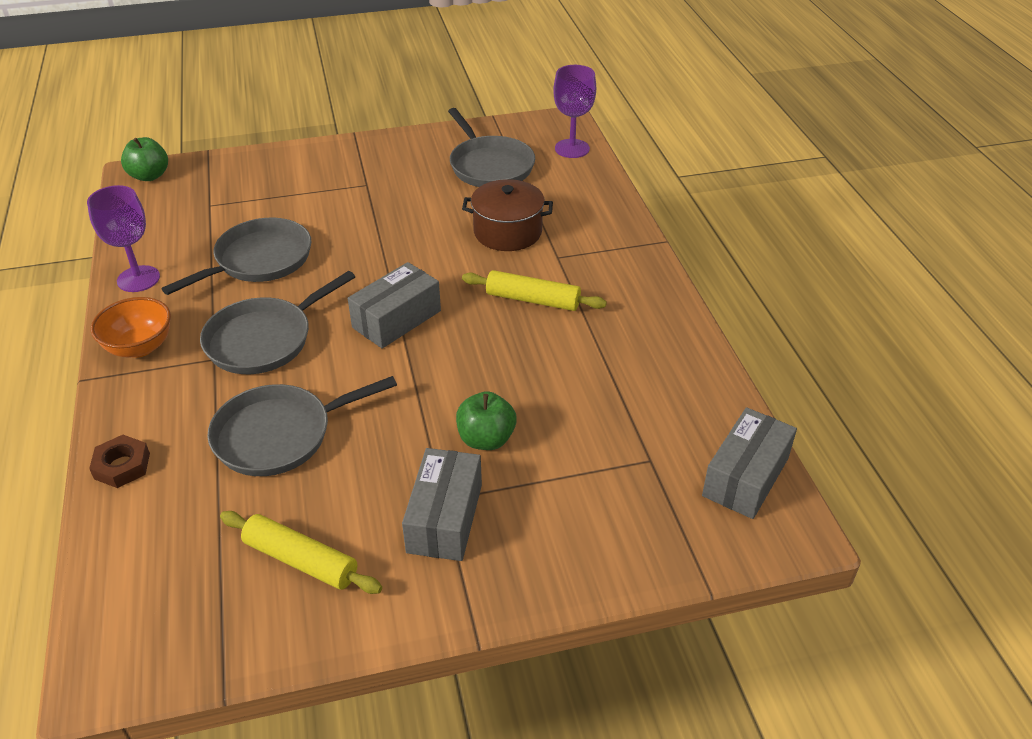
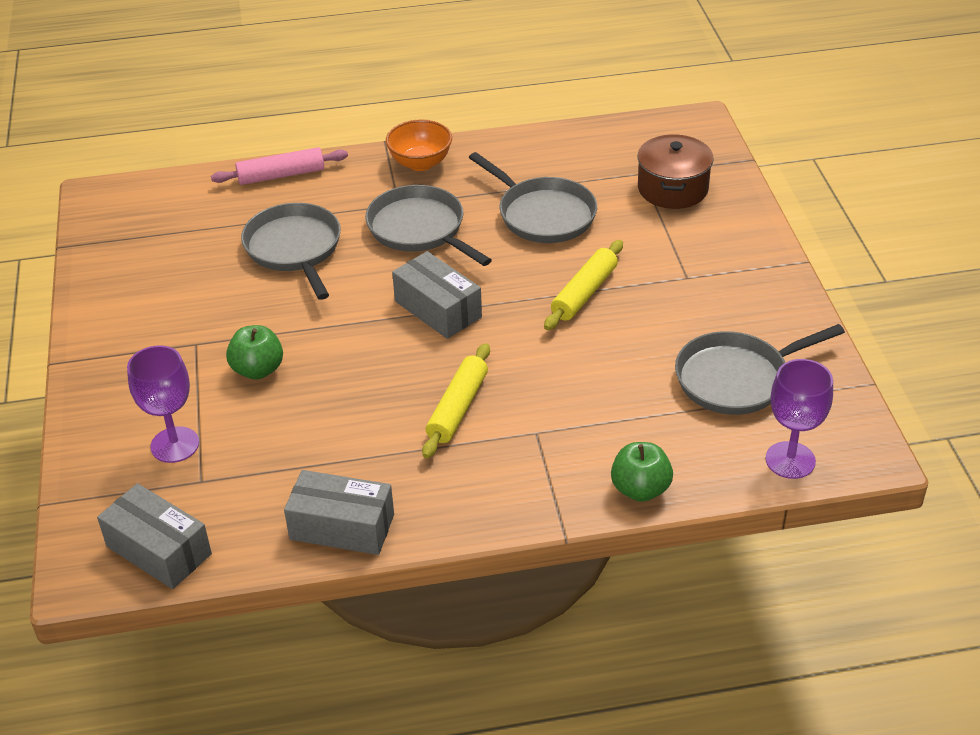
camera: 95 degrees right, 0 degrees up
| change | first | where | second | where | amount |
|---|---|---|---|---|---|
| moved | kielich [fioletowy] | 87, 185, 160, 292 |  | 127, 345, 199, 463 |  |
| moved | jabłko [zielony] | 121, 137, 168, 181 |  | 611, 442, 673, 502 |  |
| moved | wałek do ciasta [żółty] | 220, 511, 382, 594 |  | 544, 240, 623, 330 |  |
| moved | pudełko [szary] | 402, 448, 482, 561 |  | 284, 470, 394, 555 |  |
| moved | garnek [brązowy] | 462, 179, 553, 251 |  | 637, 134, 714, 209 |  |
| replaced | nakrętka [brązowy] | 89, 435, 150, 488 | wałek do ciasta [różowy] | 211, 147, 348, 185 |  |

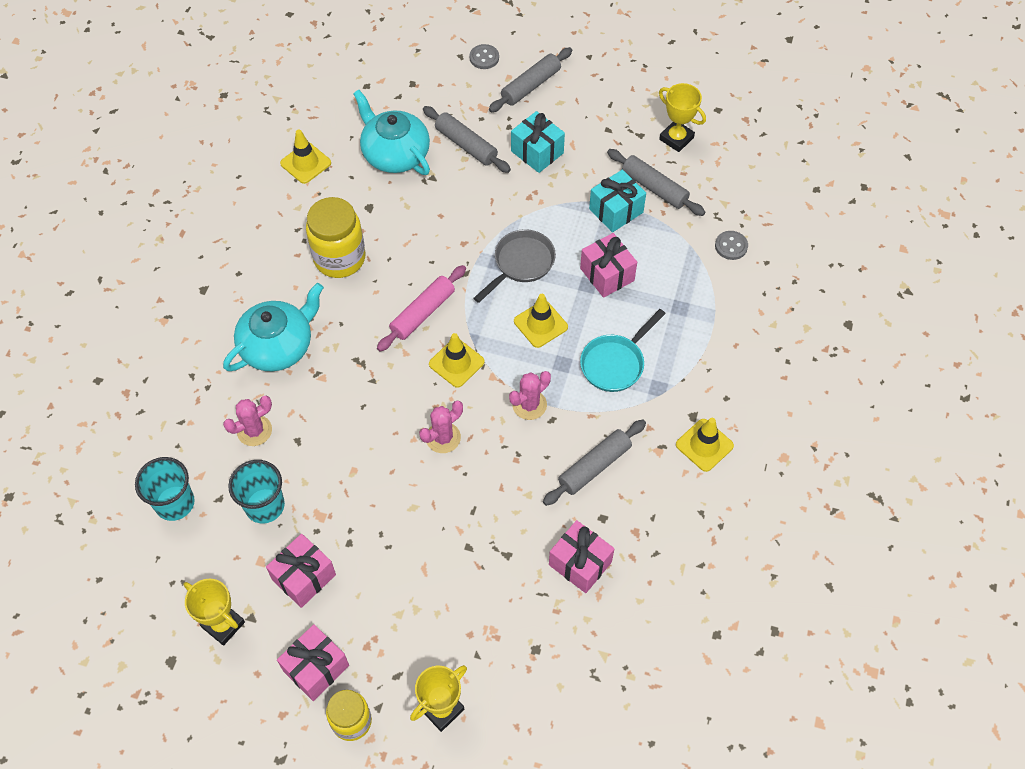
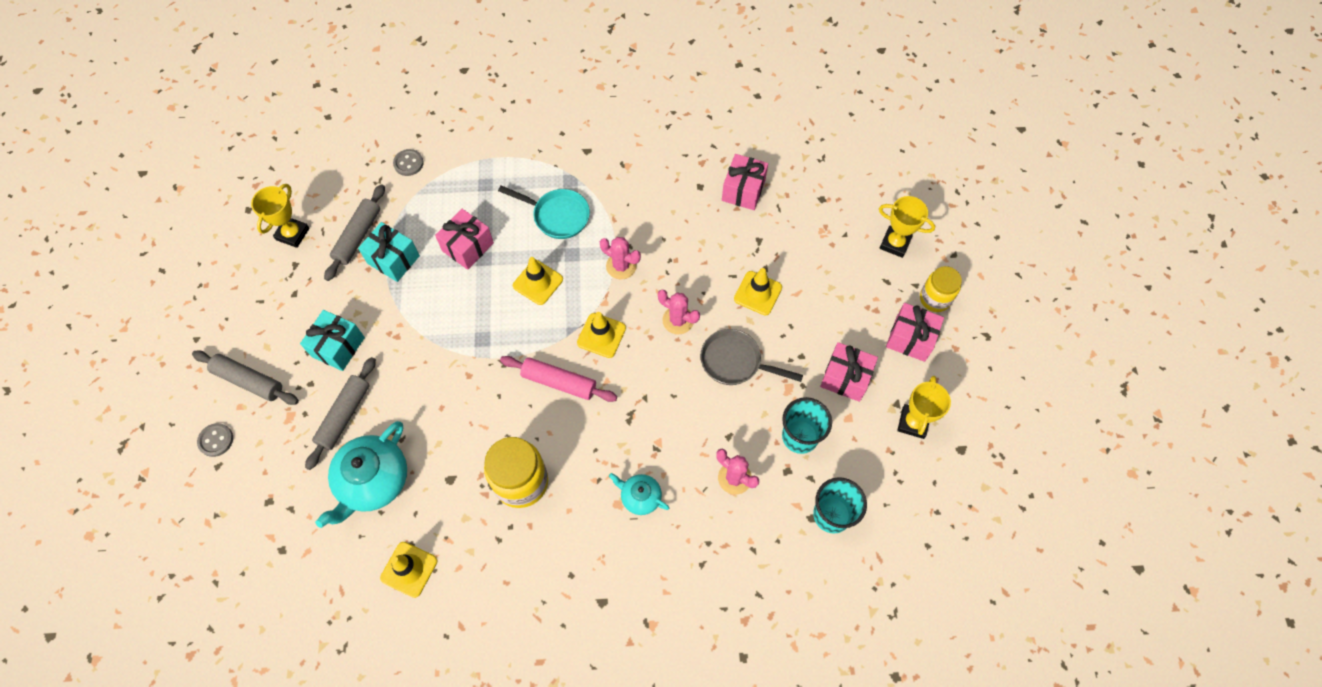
camera: 110 degrees left, 5 degrees up
| change | first | where | second | where | amount |
|---|---|---|---|---|---|
| removed | wałek do ciasta [szary] | 543, 420, 646, 506 |  |  |  |
| moved | patelnia [szary] | 474, 229, 556, 303 |  | 700, 329, 803, 385 |  |
| moved | pachołek [żółty] | 676, 418, 734, 472 |  | 734, 268, 782, 315 |  |
| resized | imbryk [turkusowy] | 223, 283, 324, 371 |  | 609, 473, 669, 515 | x0.53 |

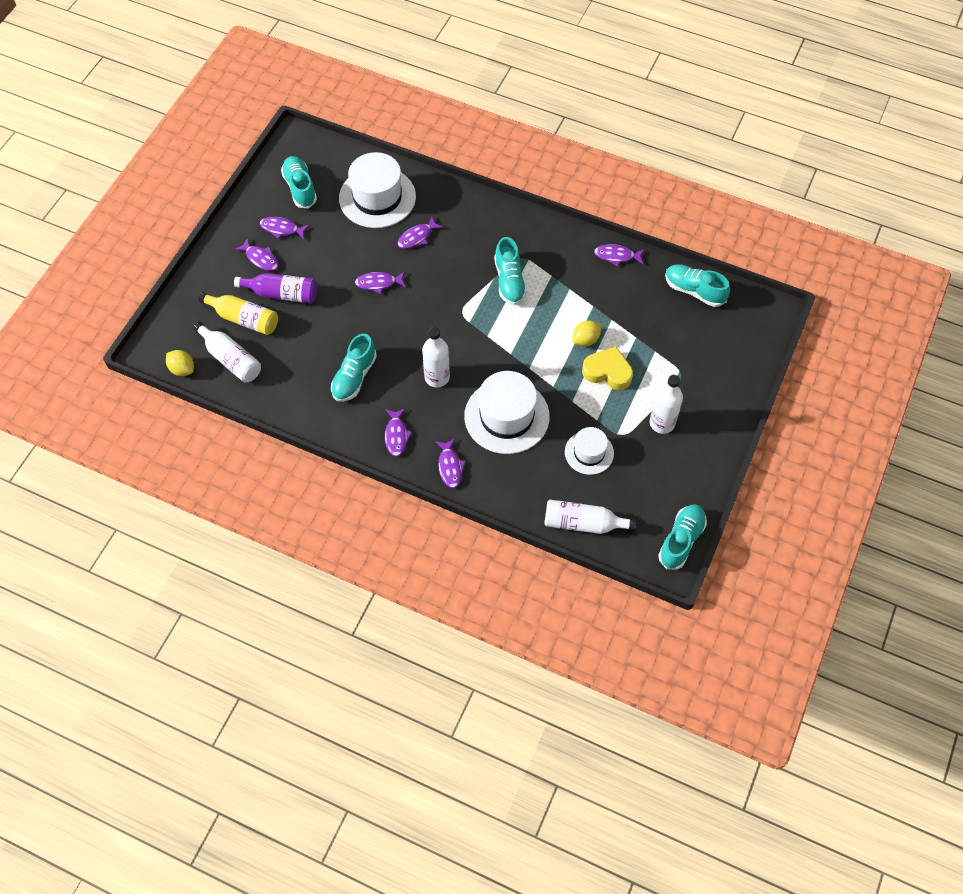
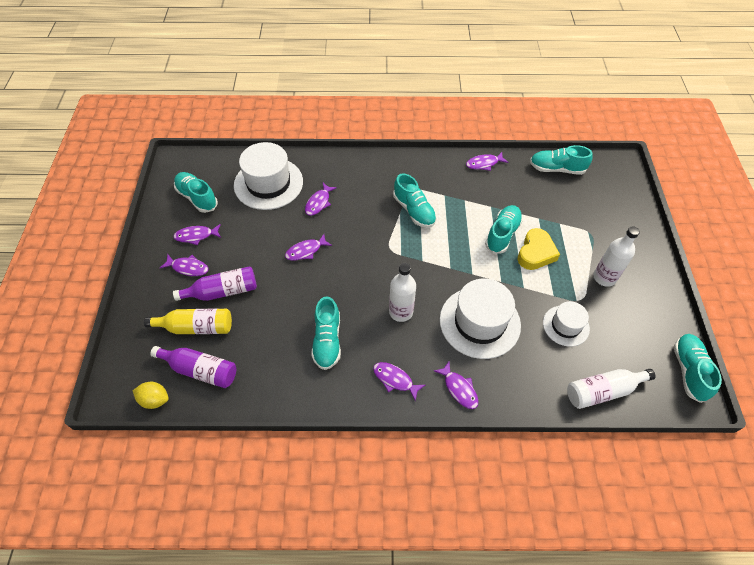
camera: 25 degrees left, 5 degrees down
| change | first | where | second | where | amount |
|---|---|---|---|---|---|
| replaced | cytryna [żółty] | 573, 320, 601, 346 | but [turkusowy] | 485, 205, 523, 253 |  |
| recoloured | butelka [biały] | 193, 322, 261, 383 | butelka [fioletowy] | 150, 346, 236, 388 |  |
| turned | ryba [fioletowy] | 385, 409, 412, 457 |  | 373, 362, 425, 401 | 150 degrees clockwise |
| turned | serce [żółty] | 582, 346, 633, 390 |  | 517, 228, 560, 270 | 120 degrees clockwise |

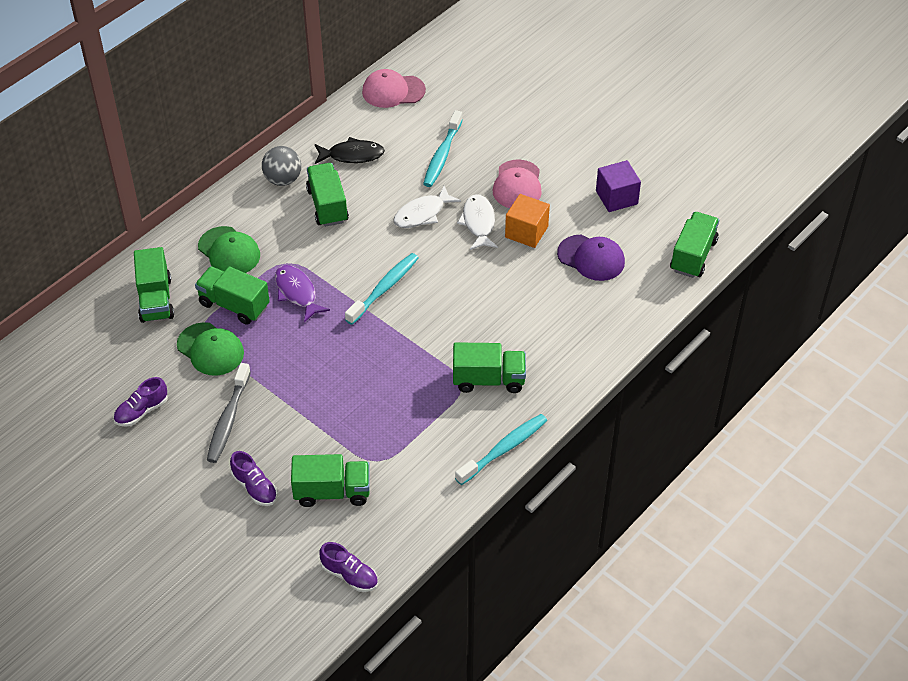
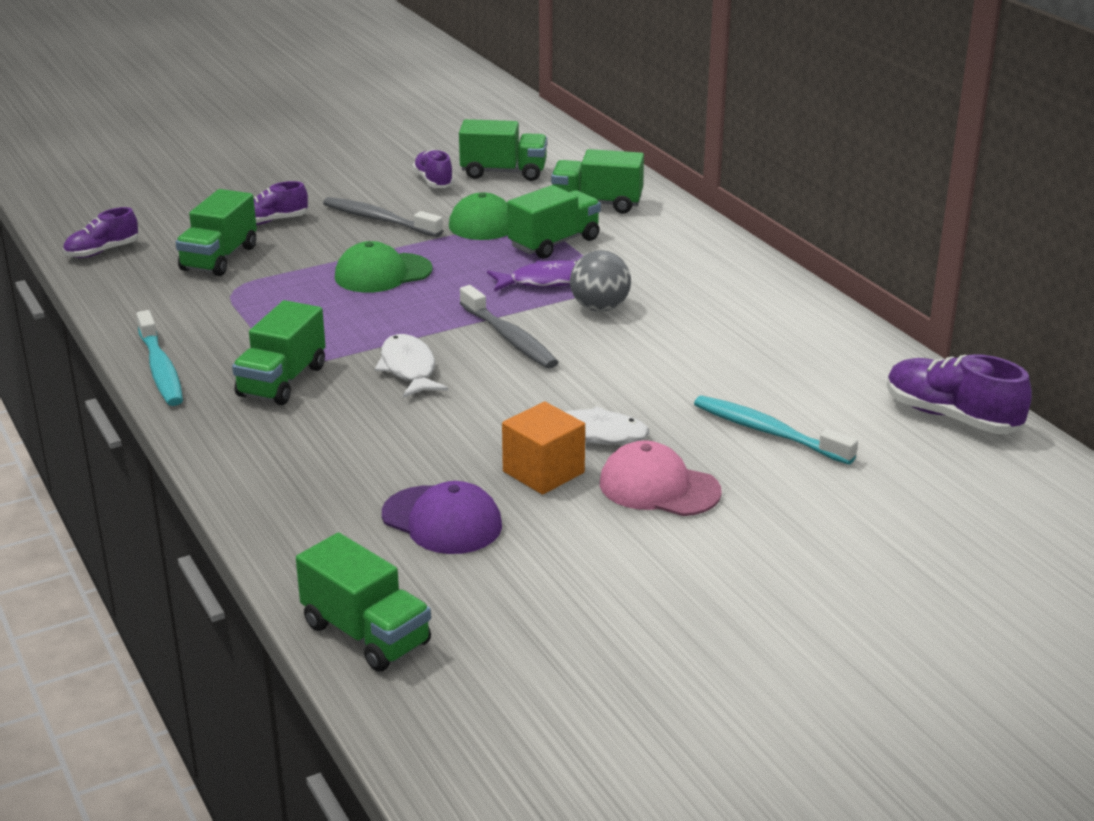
camera: 110 degrees right, 20 degrees down
| change | first | where | second | where | amount |
|---|---|---|---|---|---|
| removed | ryba [czarny] | 315, 137, 385, 164 |  |  |  |
| removed | sześcian [fioletowy] | 596, 160, 641, 212 |  |  |  |
| moved | czapka [zielony] | 198, 226, 260, 273 |  | 335, 241, 433, 293 |  |
| moved | piłka [szary] | 262, 146, 301, 186 |  | 570, 250, 631, 312 |  |
| moved | ciężarówka [zielony] | 306, 163, 349, 227 |  | 459, 119, 547, 181 |  |
| moved | ryba [biały] | 393, 186, 461, 228 |  | 375, 334, 448, 398 |  |
| replaced | czapka [różowy] | 362, 69, 426, 108 | but [fioletowy] | 887, 354, 1032, 434 |  |
| recoloured | szczoteczka do zębów [turkusowy] | 345, 253, 419, 325 | szczoteczka do zębów [szary] | 460, 285, 558, 369 |  |
| turned | czapka [fioletowy] | 557, 235, 625, 281 |  | 382, 481, 502, 554 | 105 degrees counterclockwise |

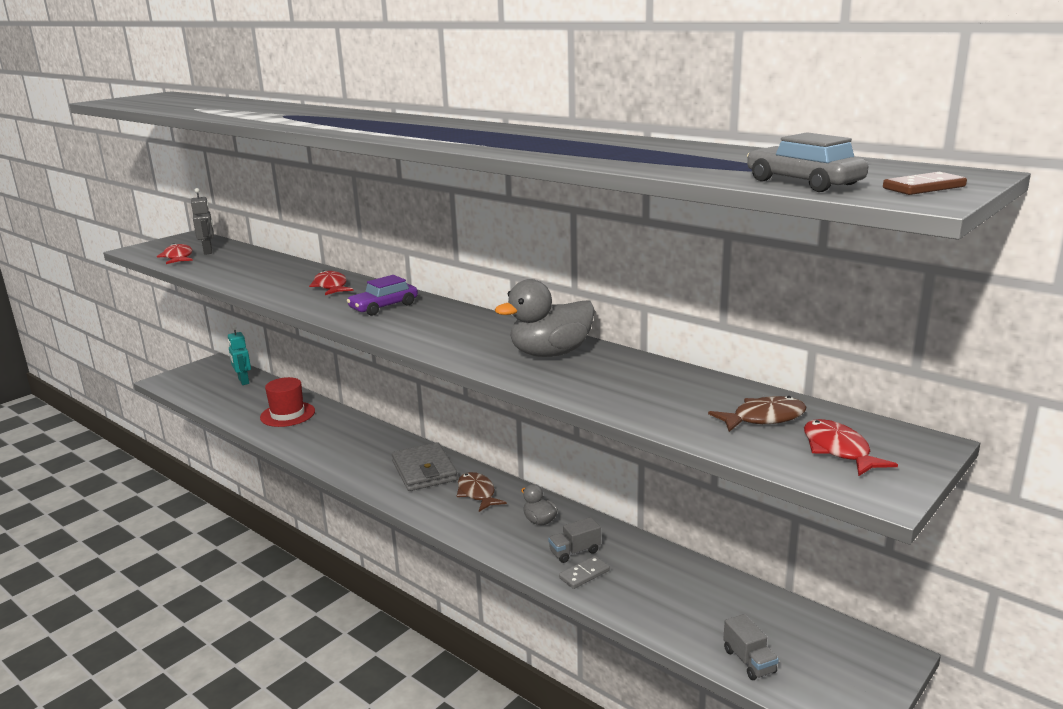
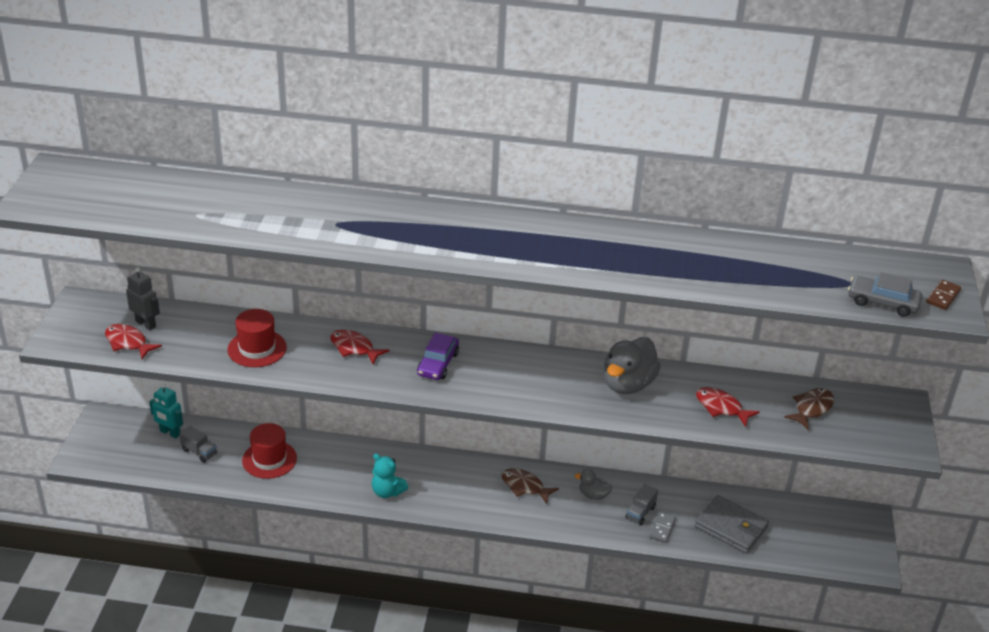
camera: 35 degrees left, 15 degrees up
| change | first | where | second | where | amount |
|---|---|---|---|---|---|
| added |  |  | kapelusz [czerwony] | 228, 309, 287, 367 |  |
| added |  |  | miś [turkusowy] | 372, 454, 408, 498 |  |
| moved | portfel [szary] | 392, 442, 458, 491 |  | 695, 495, 769, 554 |  |
| moved | ciężarówka [szary] | 723, 614, 779, 680 |  | 179, 426, 217, 463 |  |
| moved | ryba [czerwony] | 804, 419, 898, 476 |  | 696, 387, 760, 427 |  |

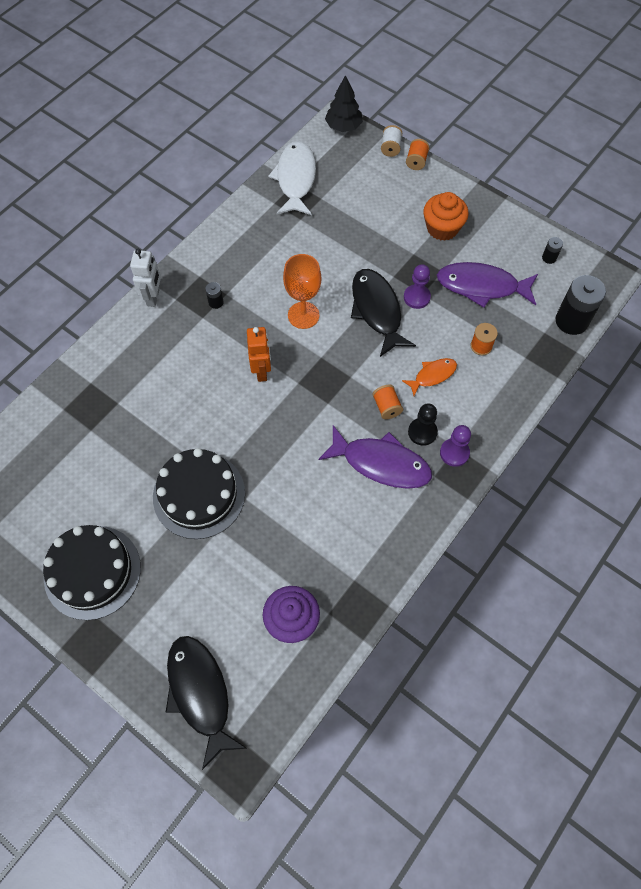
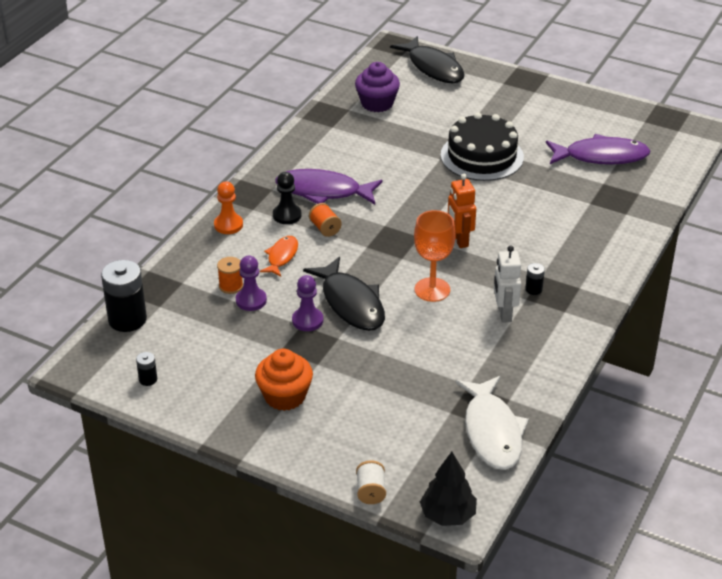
camera: 170 degrees right, 25 degrees down
| change | first | where | second | where | amount |
|---|---|---|---|---|---|
| removed | tort [czarny] | 43, 525, 141, 620 |  |  |  |
| removed | szpulka [pomarańczowy] | 406, 139, 430, 170 |  |  |  |
| added |  |  | pionek [pomarańczowy] | 214, 181, 243, 234 |  |
| moved | robot [biały] | 130, 249, 161, 307 |  | 494, 245, 521, 323 |  |
| moved | ryba [fioletowy] | 437, 262, 538, 308 |  | 546, 134, 651, 165 |  |
| moved | pionek [fioletowy] | 440, 425, 471, 467 |  | 236, 256, 267, 311 |  |
| turned | ryba [pomarańczowy] | 402, 358, 457, 396 |  | 260, 236, 298, 277 | 150 degrees clockwise |

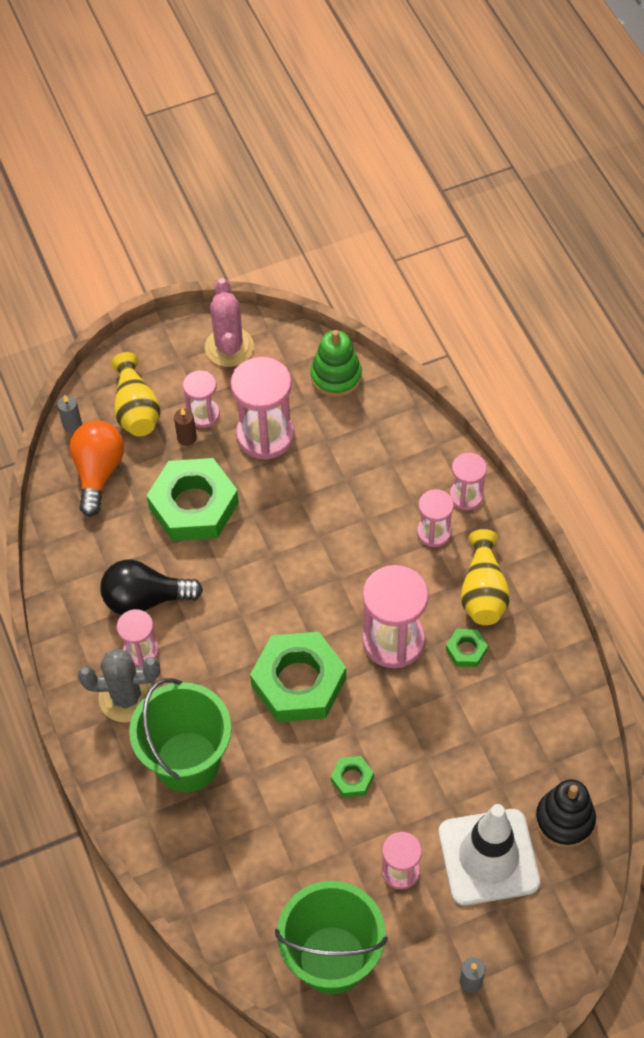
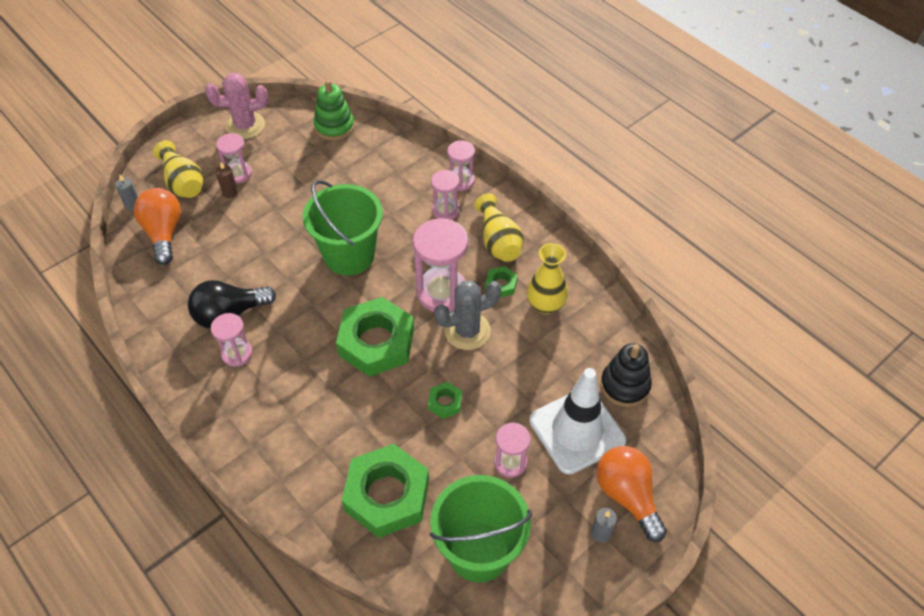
camera: 20 degrees left, 5 degrees down
| change | first | where | second | where | amount |
|---|---|---|---|---|---|
| removed | klepsydra [różowy] | 230, 357, 295, 460 |  |  |  |
| added |  |  | wazon [żółty] | 527, 243, 568, 314 |  |
| added |  |  | żarówka [pomarańczowy] | 596, 446, 667, 542 |  |
| moved | kaktus [szary] | 78, 648, 160, 722 |  | 434, 281, 501, 350 |  |
| moved | wiadro [zielony] | 129, 678, 231, 792 |  | 302, 180, 383, 276 |  |
| moved | nakrętka [zielony] | 147, 458, 239, 541 |  | 342, 444, 429, 538 |  |
| turned | kaktus [różowy] | 205, 278, 254, 367 |  | 205, 73, 268, 139 | 75 degrees counterclockwise |

